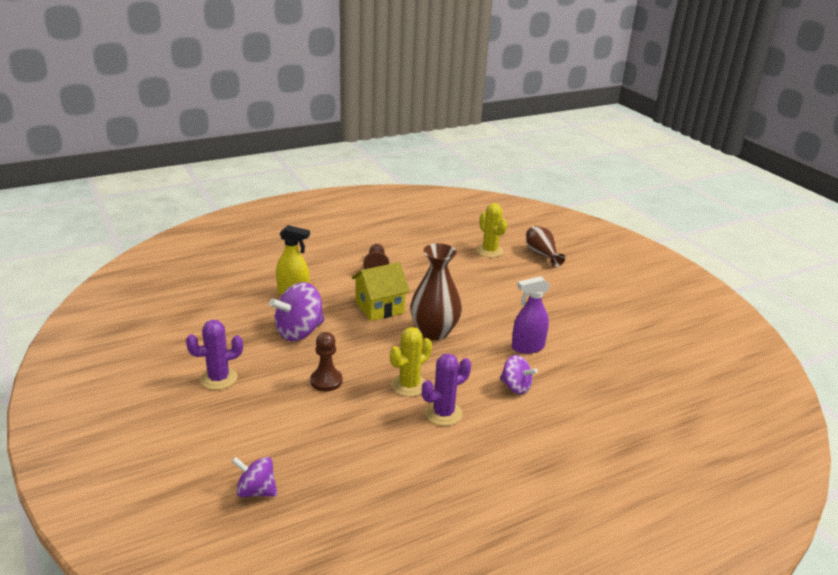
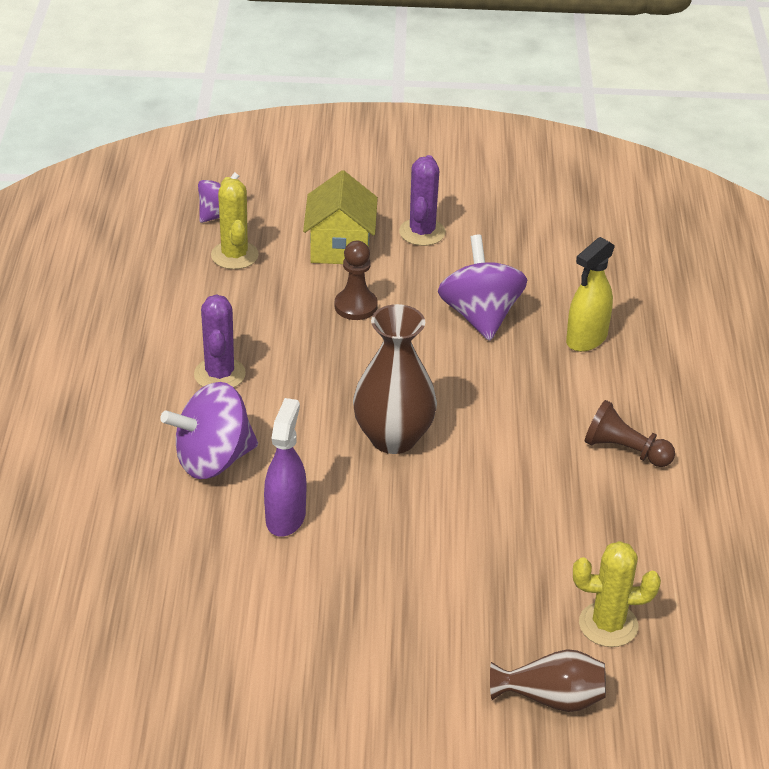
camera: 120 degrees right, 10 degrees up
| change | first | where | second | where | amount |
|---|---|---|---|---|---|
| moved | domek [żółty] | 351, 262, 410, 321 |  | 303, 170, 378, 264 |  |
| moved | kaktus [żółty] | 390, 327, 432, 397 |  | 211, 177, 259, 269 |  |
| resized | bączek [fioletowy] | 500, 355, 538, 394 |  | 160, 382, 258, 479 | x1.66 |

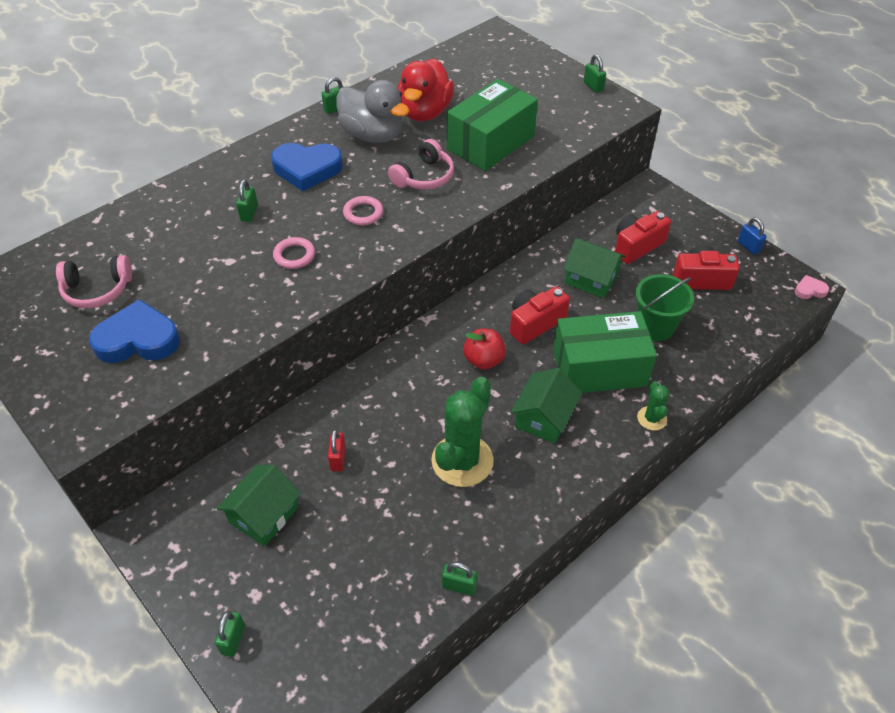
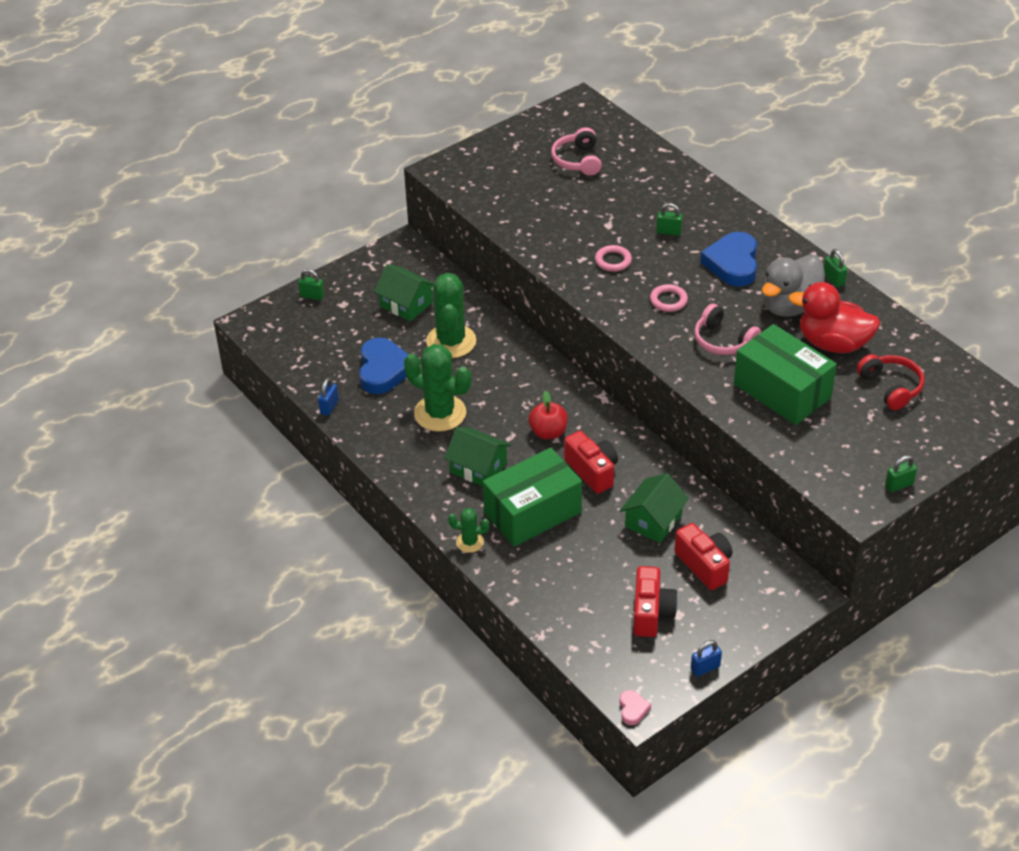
camera: 95 degrees right, 5 degrees down
| change | first | where | second | where | amount |
|---|---|---|---|---|---|
| removed | wiadro [zielony] | 636, 274, 694, 341 |  |  |  |
| added |  |  | słuchawki [czerwony] | 857, 354, 924, 410 |  |
| moved | serce [niebieski] | 89, 299, 180, 363 |  | 359, 338, 409, 394 |  |
| replaced | kłódka [czerwony] | 328, 429, 346, 471 | kaktus [zielony] | 426, 273, 476, 358 |  |
| recoloured | kłódka [zielony] | 442, 562, 477, 596 | kłódka [niebieski] | 318, 378, 339, 416 |  |
| turned | pudełko [zielony] | 553, 311, 657, 393 |  | 483, 448, 582, 547 | 60 degrees clockwise |

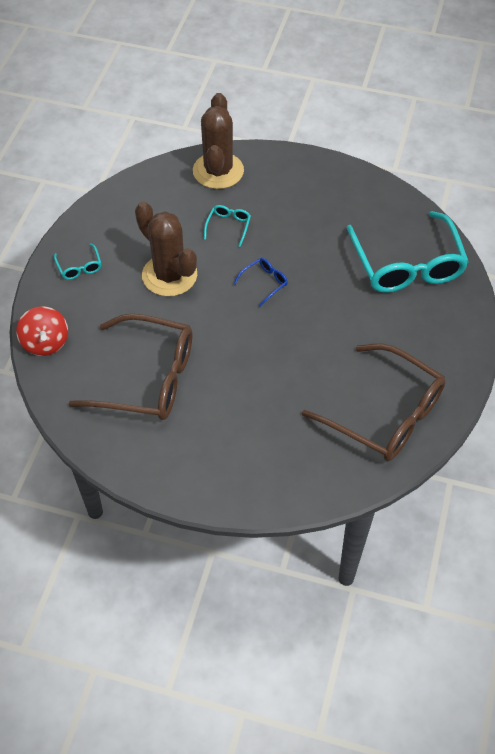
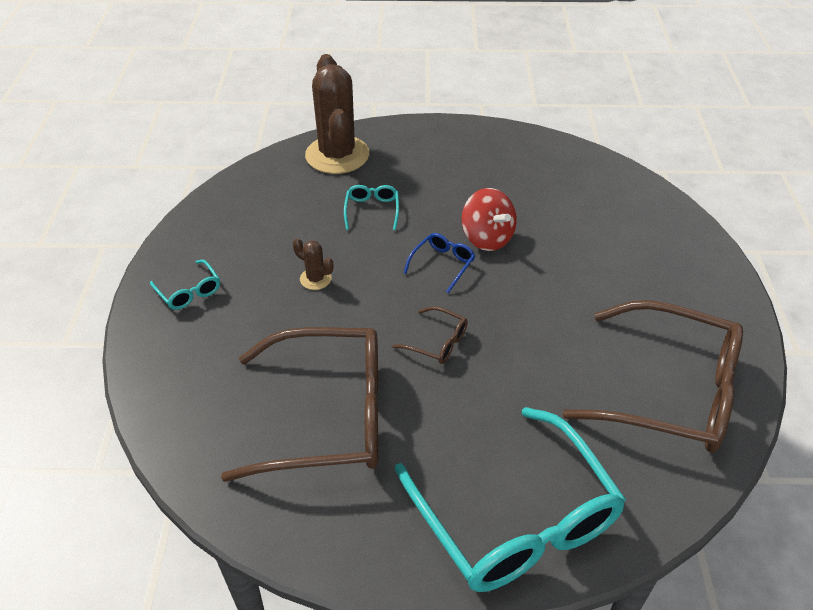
camera: 15 degrees left, 10 degrees down
| change | first | where | second | where | amount |
|---|---|---|---|---|---|
| added |  |  | okulary [brązowy] | 392, 306, 468, 364 |  |
| moved | bączek [czerwony] | 16, 306, 68, 356 |  | 462, 188, 517, 251 |  |
| moved | okulary [turkusowy] | 346, 211, 469, 293 |  | 395, 407, 626, 592 |  |
| resized | kaktus [brązowy] | 135, 202, 197, 297 |  | 293, 238, 333, 290 | x0.42 |

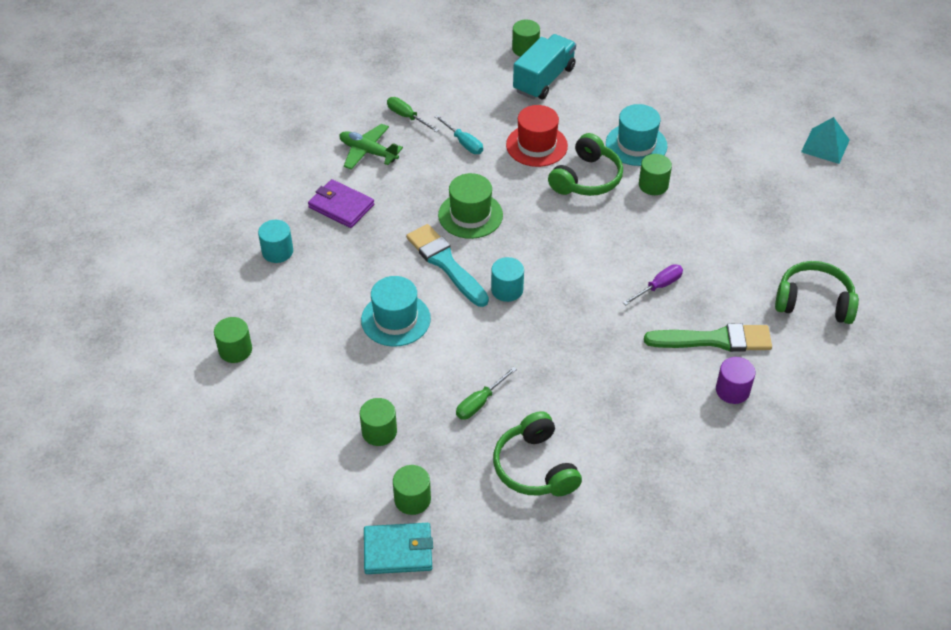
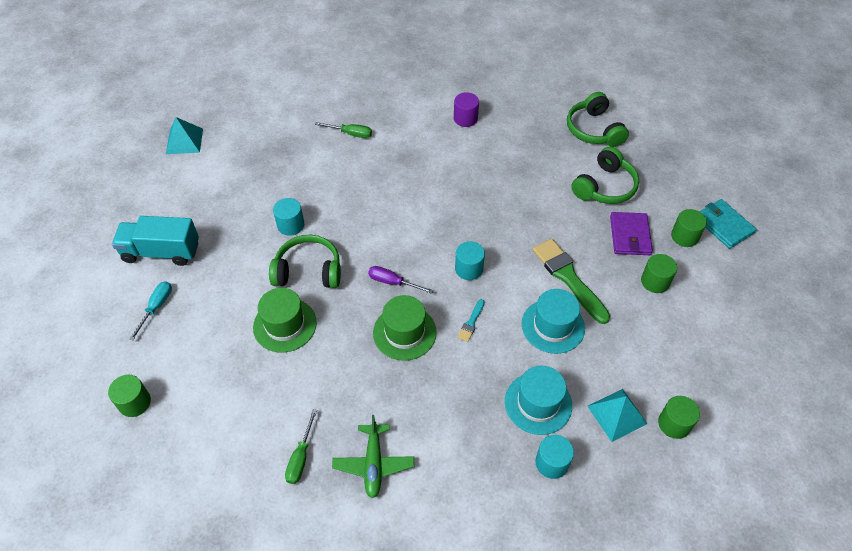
camera: 120 degrees left, 5 degrees up
| change | first | where | second | where | amount |
|---|---|---|---|---|---|
| added |  |  | piramida [turkusowy] | 588, 389, 647, 442 |  |
| moved | portfel [fioletowy] | 308, 179, 374, 228 |  | 610, 212, 653, 255 |  |
| moved | śrubokręt [turkusowy] | 435, 115, 483, 154 |  | 129, 281, 172, 340 |  |
| moved | śrubokręt [zielony] | 456, 367, 517, 419 |  | 315, 122, 372, 138 |  |
| moved | ciężarówka [turkusowy] | 513, 34, 576, 100 |  | 112, 216, 199, 266 |  |
| moved | kapelusz [turkusowy] | 606, 104, 667, 166 |  | 505, 366, 572, 435 |  |
| moved | śrubokręt [fioletowy] | 623, 264, 683, 305 |  | 368, 266, 433, 294 |  |
| moved | pędzel [zielony] | 644, 323, 772, 352 |  | 533, 239, 610, 324 |  |
| moved | słuchawki [zielony] | 775, 261, 859, 324 |  | 567, 92, 629, 147 |  |
| recoloured | kapelusz [czerwony] | 506, 105, 568, 167 | kapelusz [zielony] | 253, 288, 317, 352 |  |
| recoloured | walec [zielony] | 639, 154, 672, 195 | walec [turkusowy] | 273, 198, 304, 236 |  |
| resized | pędzel [turkusowy] | 406, 224, 489, 307 |  | 457, 299, 485, 342 | x0.46 |

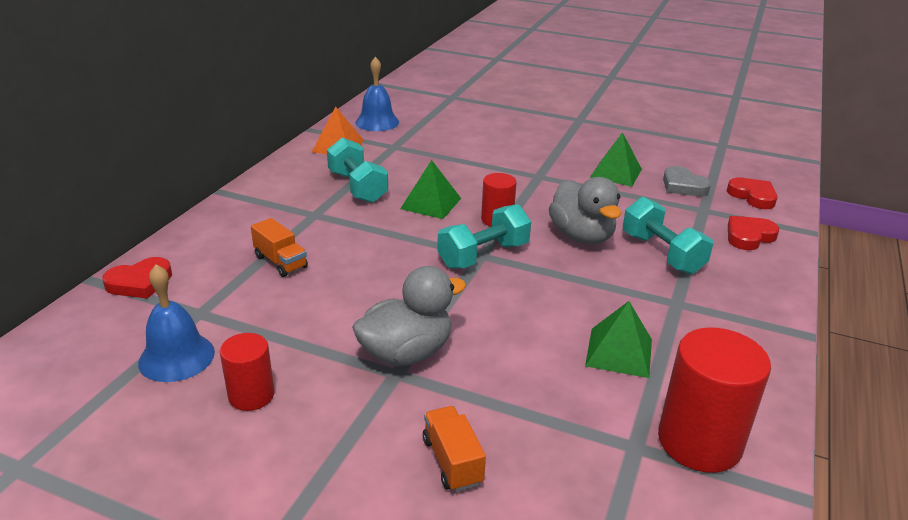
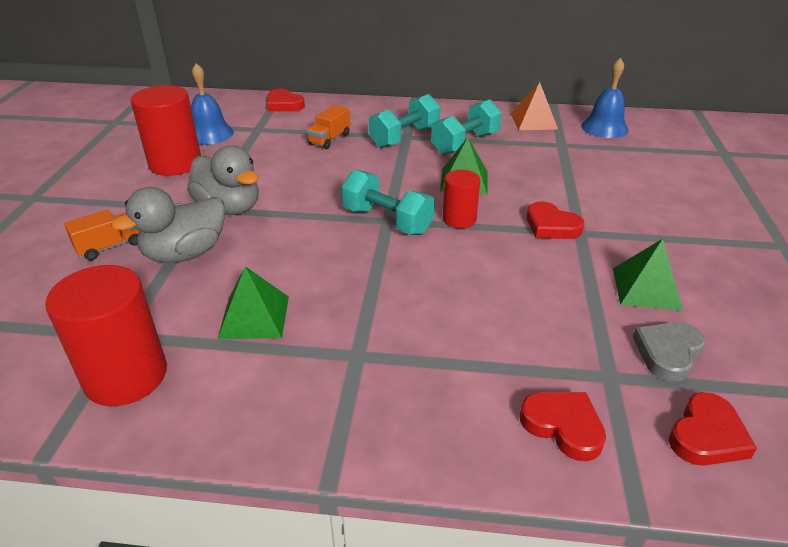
camera: 75 degrees right, 5 degrees up
| change | first | where | second | where | amount |
|---|---|---|---|---|---|
| added |  |  | serce [czerwony] | 527, 201, 584, 239 |  |
| moved | kaczka [szary] | 549, 177, 621, 244 |  | 111, 187, 225, 263 |  |
| moved | hantel [turkusowy] | 623, 197, 713, 274 |  | 369, 94, 440, 148 |  |
| resized | walec [czerwony] | 220, 333, 275, 411 |  | 130, 85, 201, 176 | x1.73 |

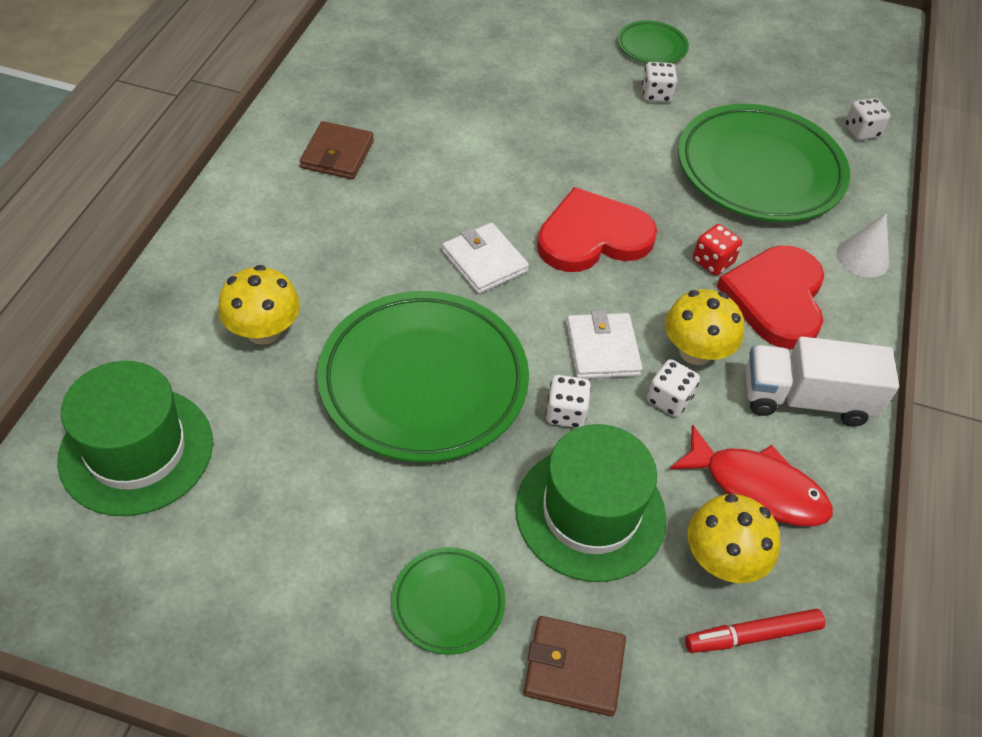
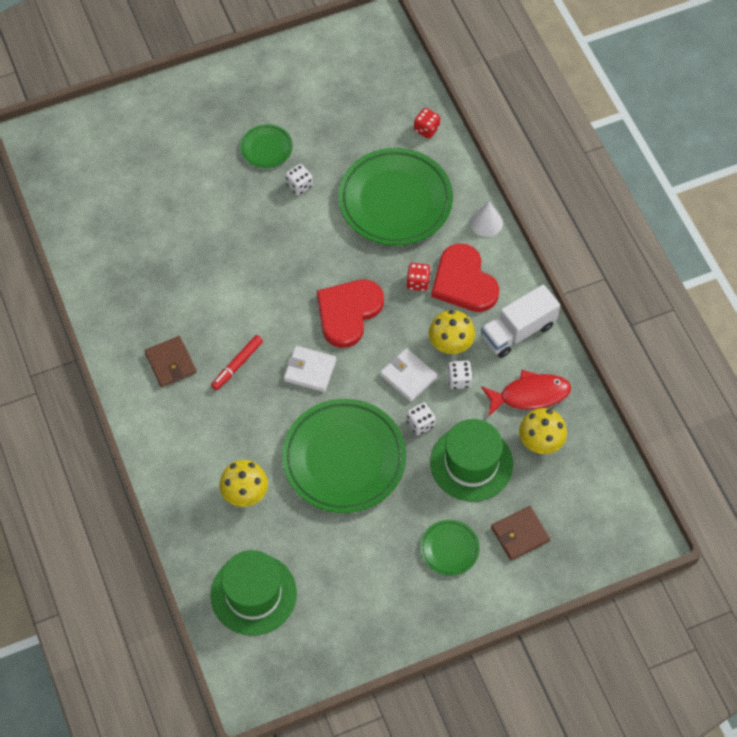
camera: 35 degrees left, 10 degrees up
| change | first | where | second | where | amount |
|---|---|---|---|---|---|
| moved | flamaster [czerwony] | 685, 609, 825, 653 |  | 211, 335, 263, 390 |  |
| recoloured | kostka do gry [biały] | 845, 98, 890, 140 | kostka do gry [czerwony] | 414, 108, 440, 139 |  |

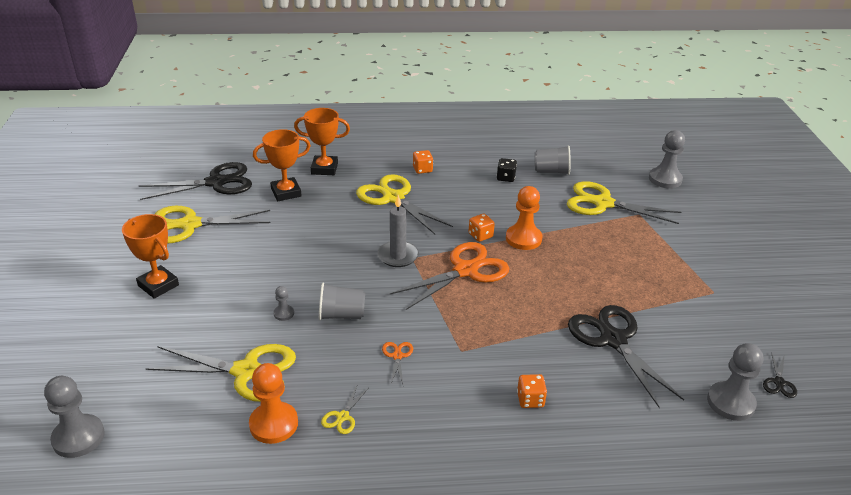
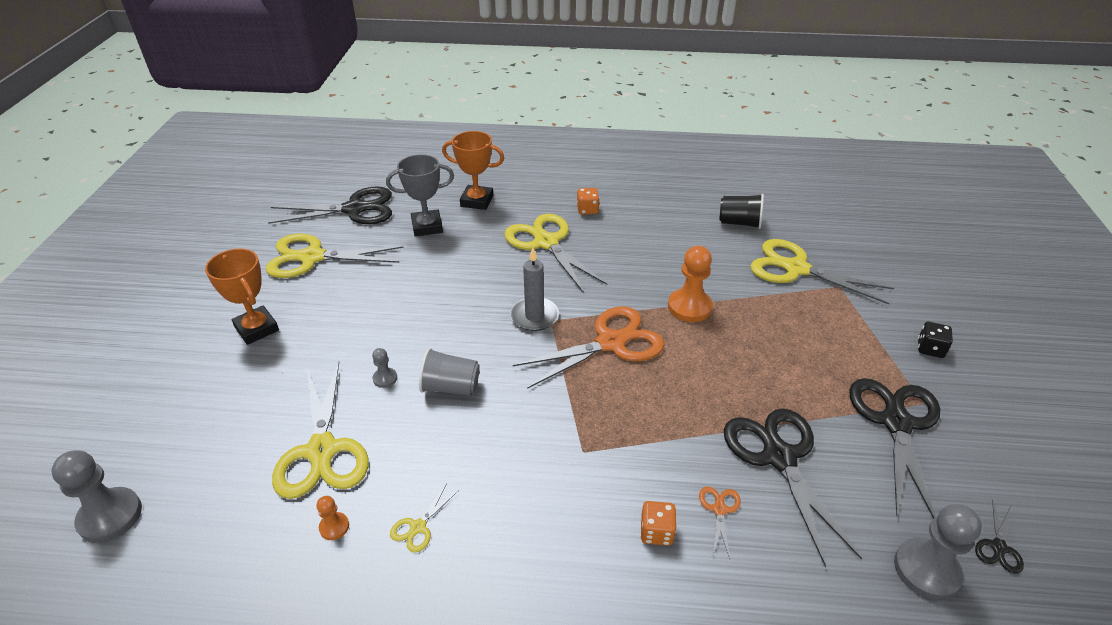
camera: 10 degrees right, 5 degrees up
| change | first | where | second | where | amount |
|---|---|---|---|---|---|
| removed | kostka do gry [pomarańczowy] | 469, 214, 495, 242 |  |  |  |
| removed | pionek [szary] | 649, 130, 685, 188 |  |  |  |
| added |  |  | nożyczki [czarny] | 849, 378, 940, 519 |  |
| moved | nożyczki [pomarańczowy] | 382, 342, 413, 384 |  | 699, 486, 741, 559 |  |
| moved | kostka do gry [czarny] | 497, 158, 517, 182 |  | 918, 322, 953, 358 |  |
| recoloured | puchar [pomarańczowy] | 253, 129, 311, 201 | puchar [szary] | 386, 154, 454, 237 |  |
| recoloured | szklanka [szary] | 535, 145, 571, 175 | szklanka [czarny] | 719, 194, 764, 229 |  |
| turned | nożyczki [żółty] | 145, 344, 296, 402 |  | 272, 362, 369, 499 | 60 degrees clockwise |
| resized | pionek [pomarańczowy] | 249, 363, 298, 444 |  | 316, 496, 349, 540 | x0.49 |

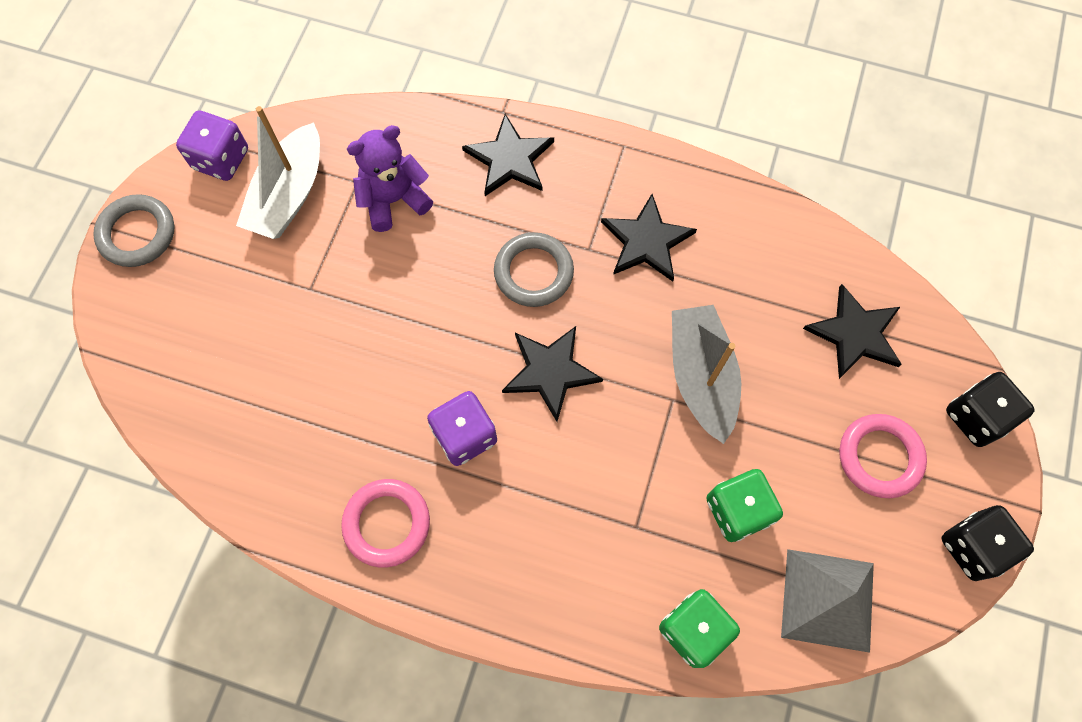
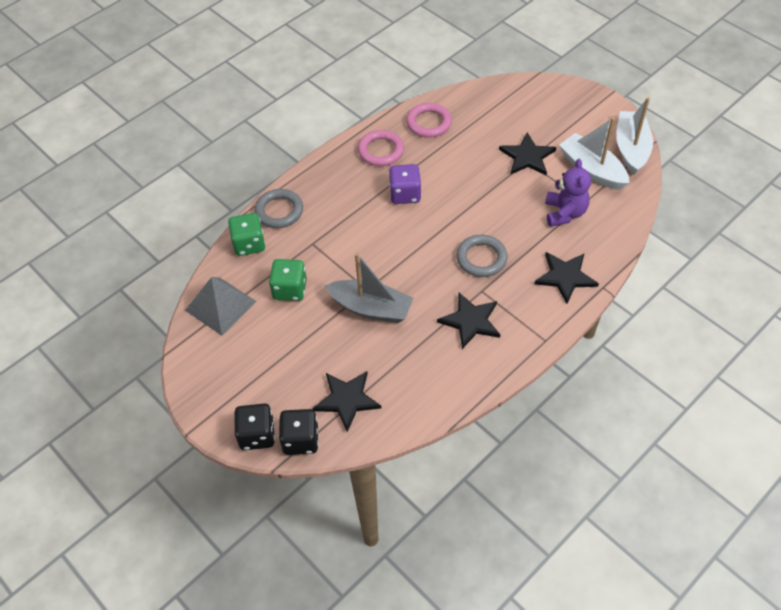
camera: 120 degrees right, 15 degrees down
| change | first | where | second | where | amount |
|---|---|---|---|---|---|
| moved | pierścień [szary] | 93, 194, 174, 267 |  | 255, 189, 303, 228 |  |
| moved | gwiazda [czarny] | 502, 326, 603, 422 |  | 499, 132, 556, 175 |  |
| moved | pierścień [różowy] | 839, 414, 927, 498 |  | 406, 103, 452, 138 |  |
| moved | kostka do gry [czarny] | 942, 505, 1034, 581 |  | 279, 409, 319, 455 |  |
| replaced | kostka do gry [fioletowy] | 176, 111, 248, 181 | łódka [biały] | 616, 97, 653, 175 |  |

